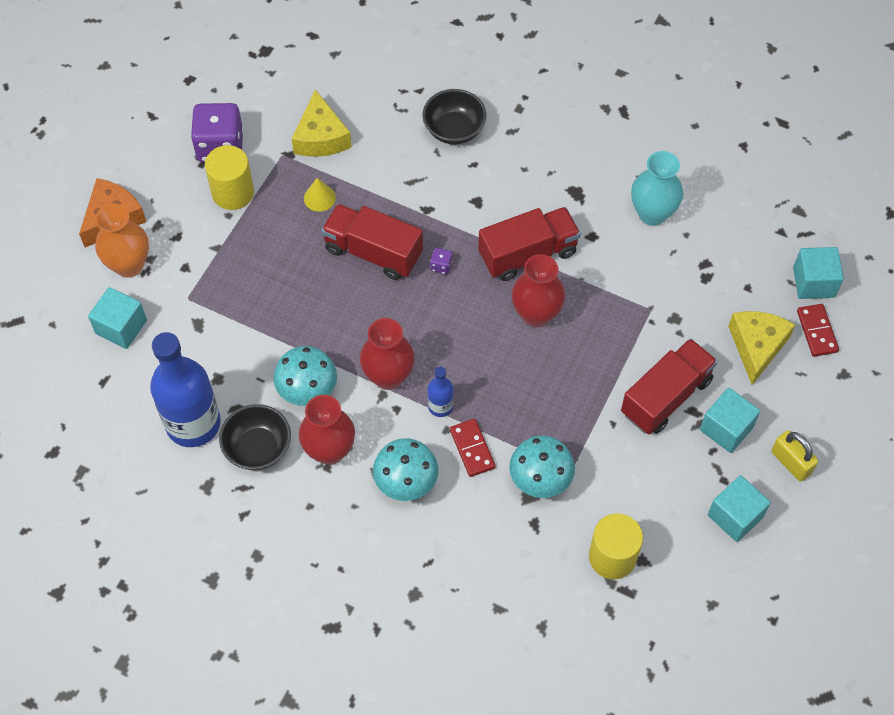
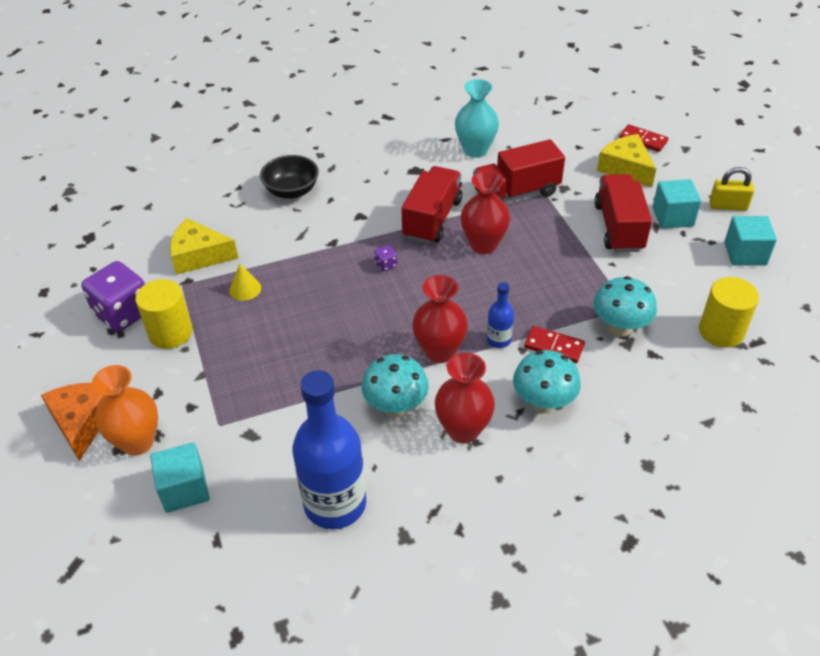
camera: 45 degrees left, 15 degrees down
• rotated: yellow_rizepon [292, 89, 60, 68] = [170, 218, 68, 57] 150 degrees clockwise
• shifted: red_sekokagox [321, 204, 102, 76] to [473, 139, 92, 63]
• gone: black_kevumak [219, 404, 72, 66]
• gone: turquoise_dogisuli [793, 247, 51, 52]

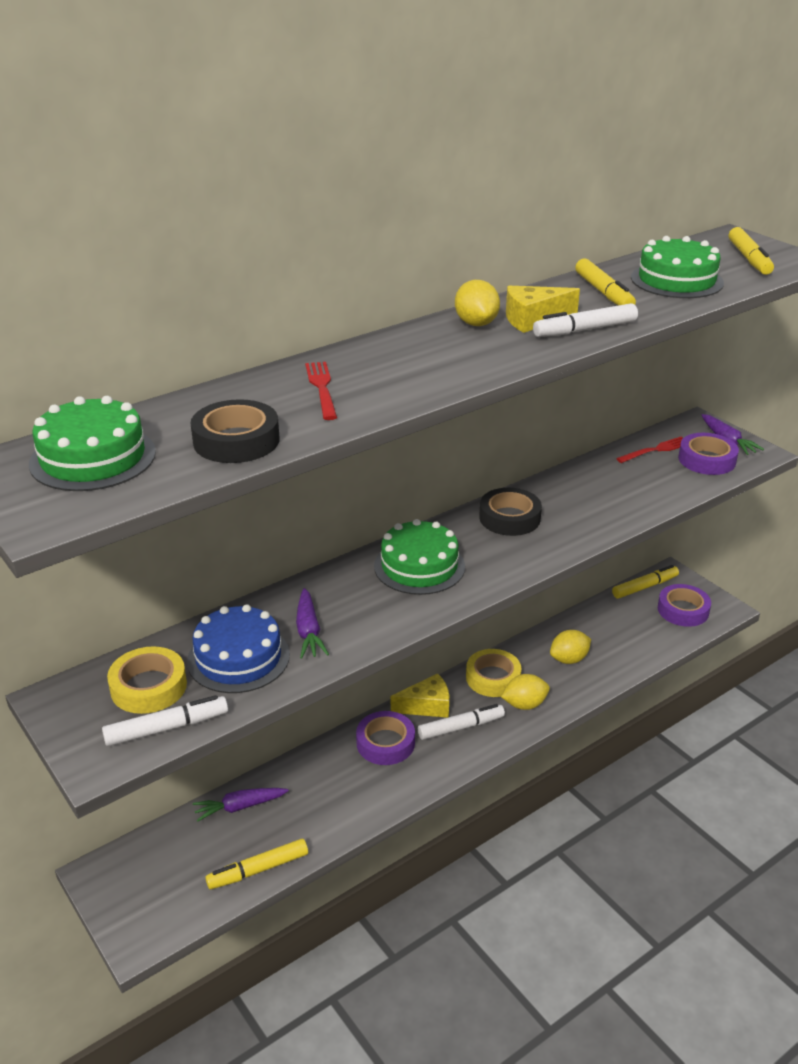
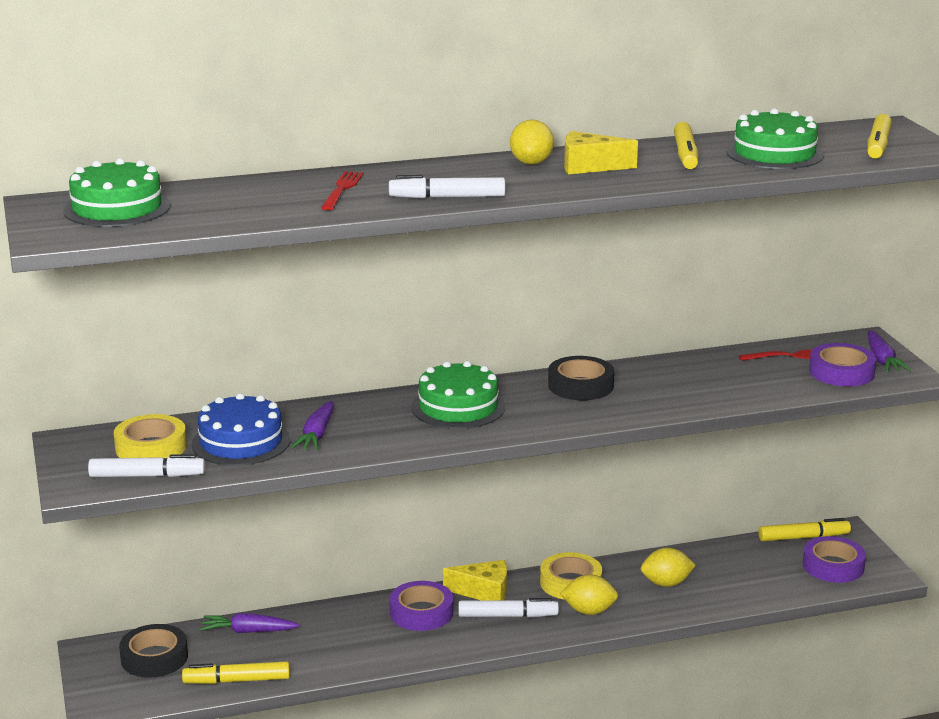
camera: 20 degrees right, 10 degrees down
• shifted: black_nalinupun [191, 399, 88, 64] to [119, 624, 69, 54]
• shifted: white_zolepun [533, 303, 105, 34] to [389, 175, 116, 24]

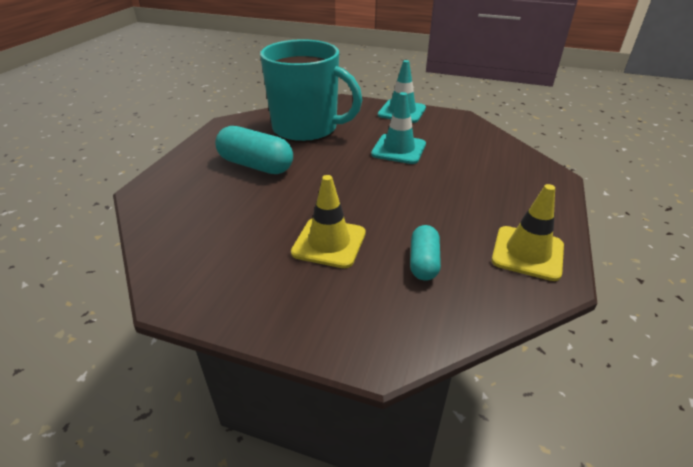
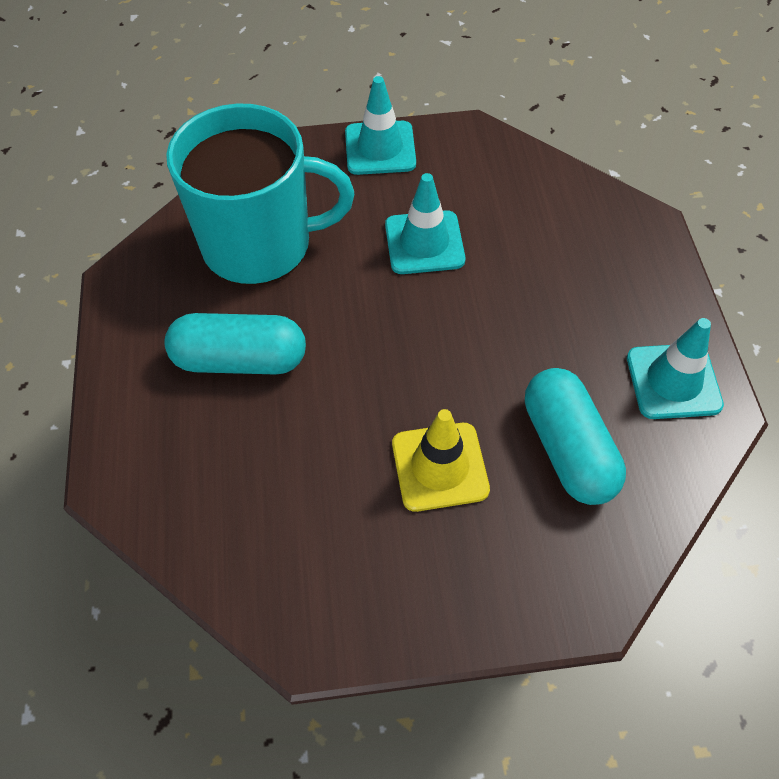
camera: 25 degrees left, 20 degrees up
• scaled: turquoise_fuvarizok [410, 225, 31, 55] = [525, 368, 101, 137] x1.65
• repainted: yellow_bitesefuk [492, 184, 72, 97] to turquoise_bitesefuk [627, 318, 97, 101]

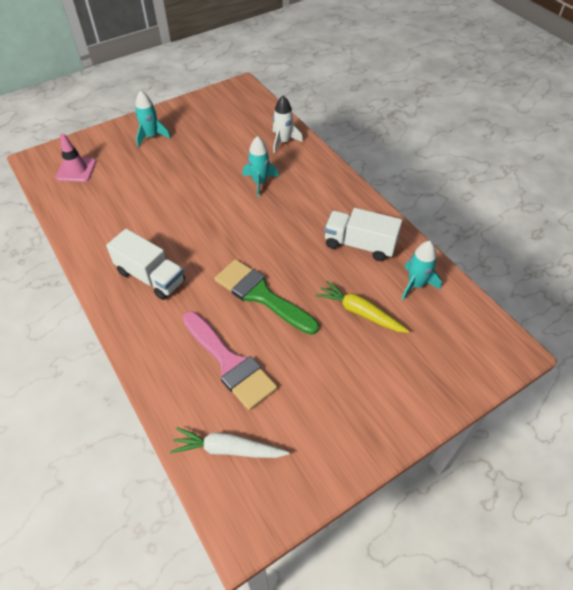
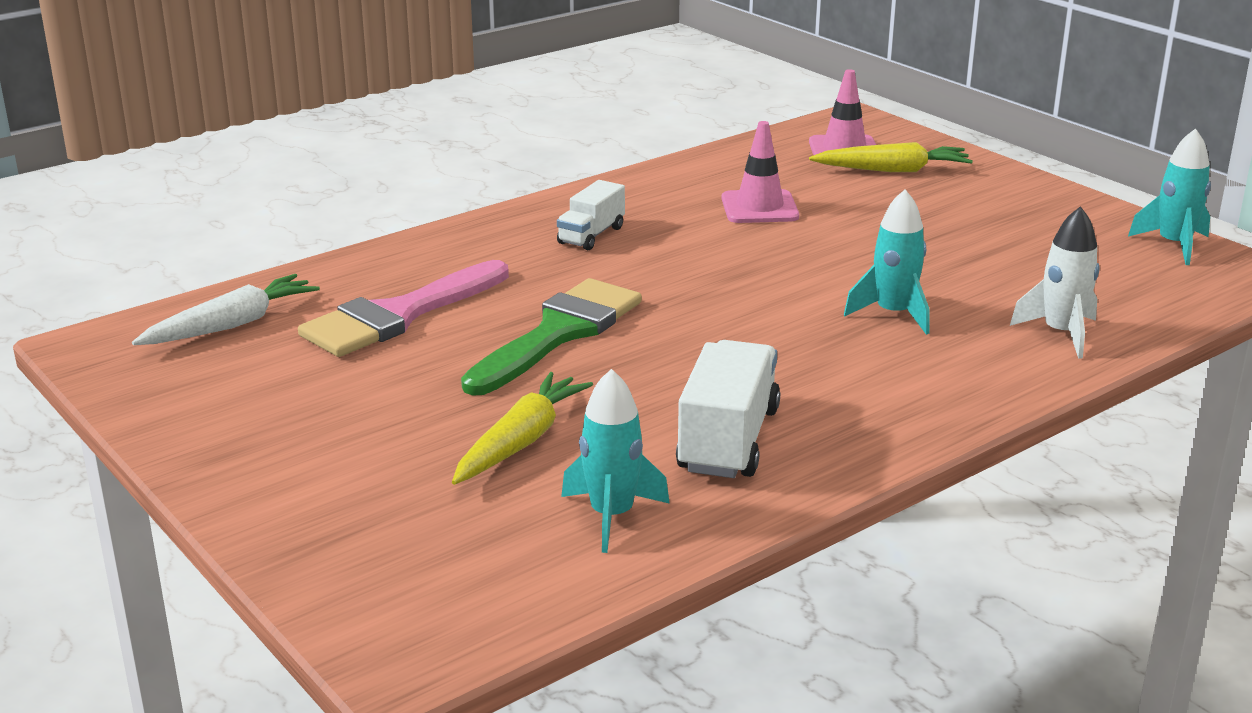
camera: 85 degrees right, 25 degrees down
• rotated: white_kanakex [170, 427, 120, 31] = [132, 274, 188, 71] 45 degrees clockwise
• scaled: white_sekokagox [106, 229, 79, 71] = [557, 180, 68, 70] x0.61
• new: pink_bitesefuk [722, 121, 77, 102]
• new: yellow_kanakex [809, 142, 164, 30]
• shifted: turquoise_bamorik [135, 90, 36, 57] to [1128, 128, 83, 137]

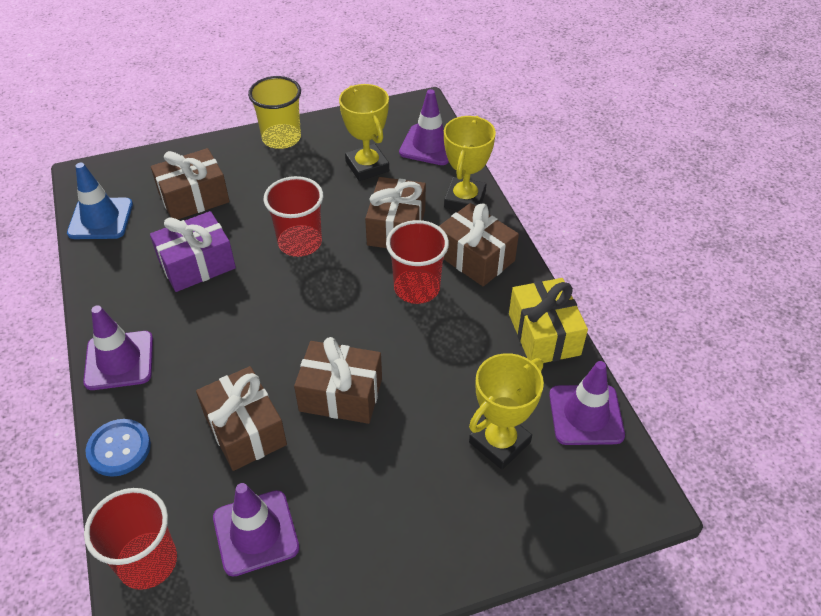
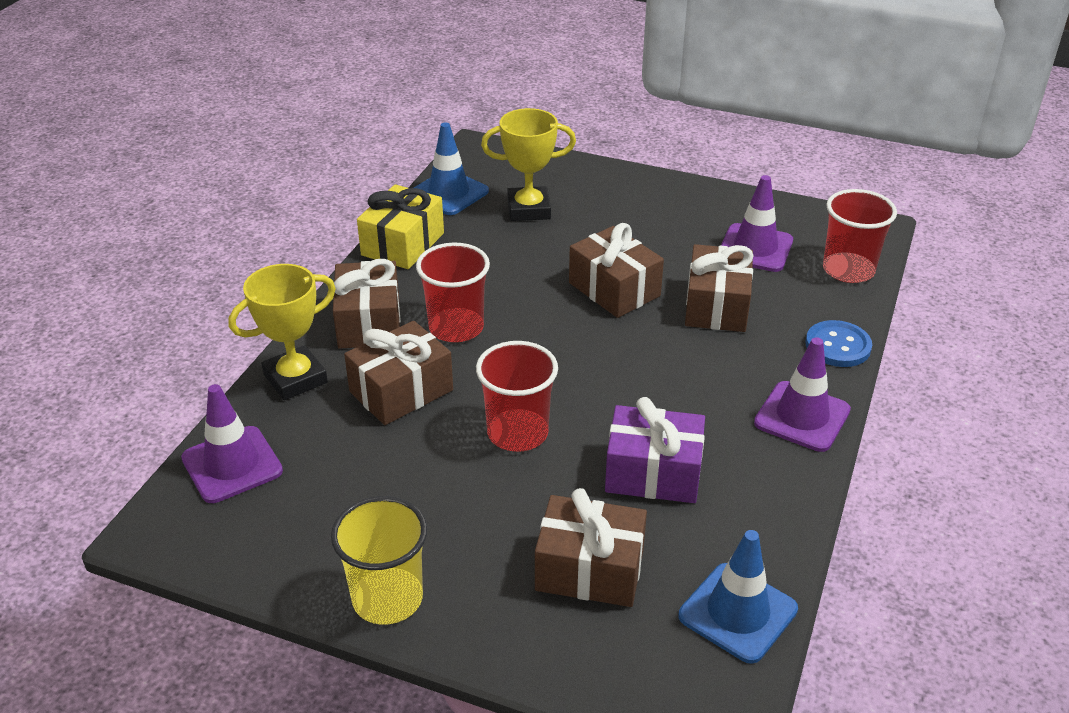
camera: 140 degrees left, 10 degrees down
• repainted: purple_bitesefuk [549, 361, 76, 84] to blue_bitesefuk [414, 123, 75, 92]
• gone: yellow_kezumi [339, 84, 50, 97]

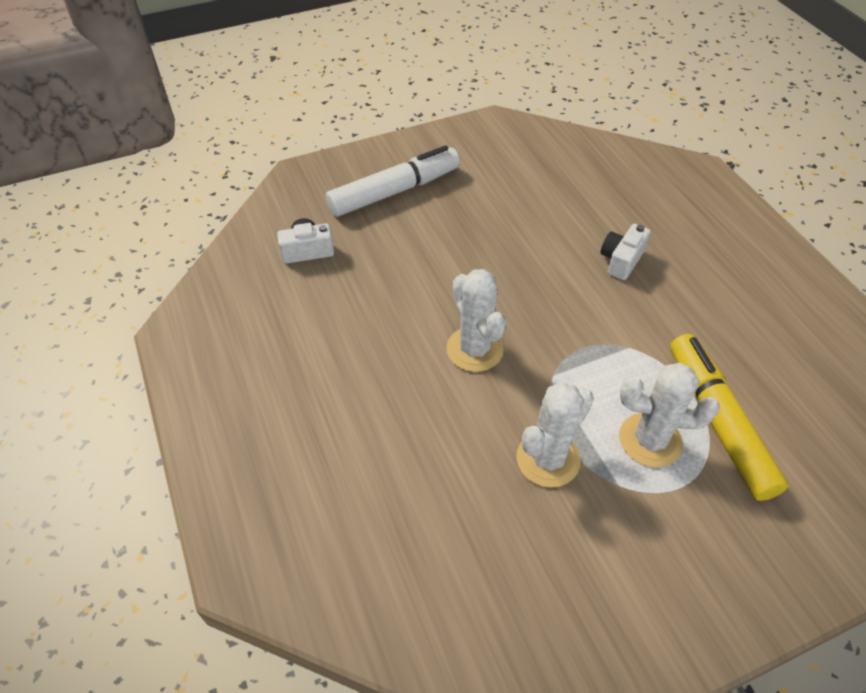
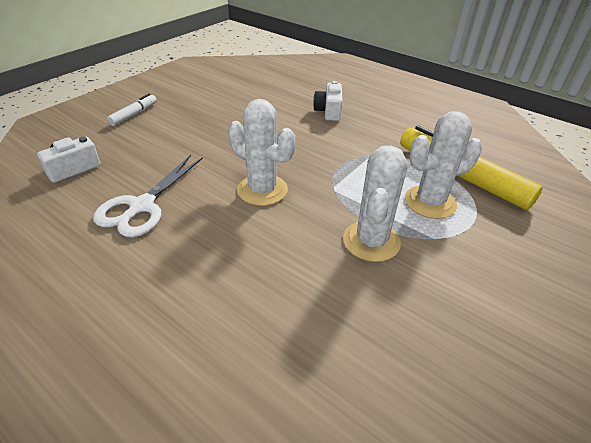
camera: 30 degrees left, 10 degrees down
• new: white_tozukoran [93, 155, 110, 82]
• scaled: white_zolepun [326, 145, 134, 72] = [107, 94, 50, 32] x0.48

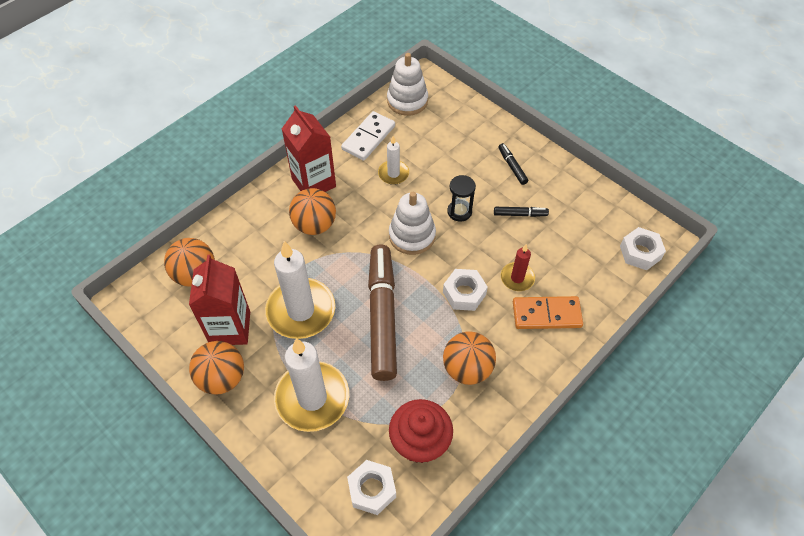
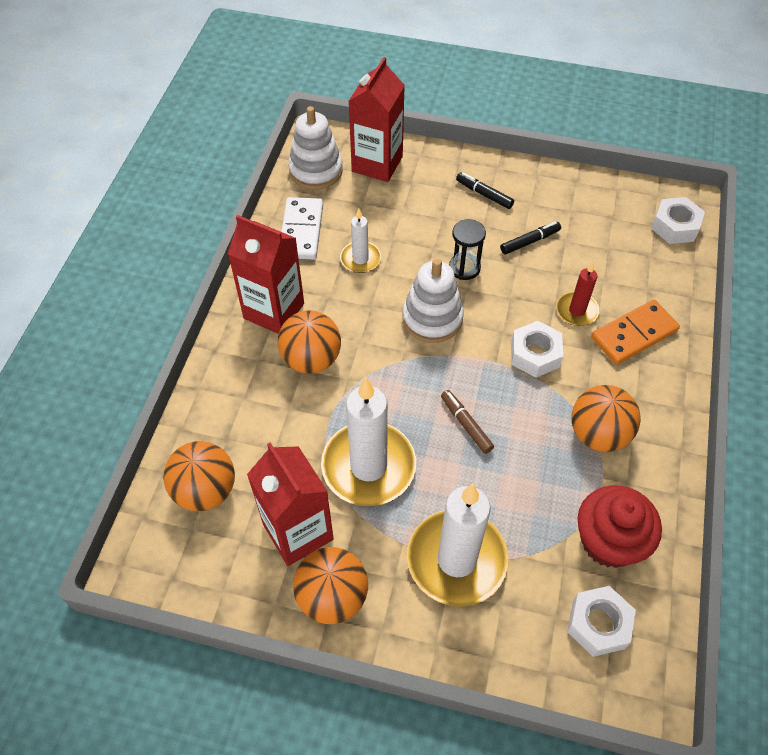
camera: 30 degrees left, 0 degrees up
• new: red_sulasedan [349, 57, 56, 125]
• scaled: brown_zolepun [368, 244, 29, 137] = [441, 390, 53, 64] x0.41

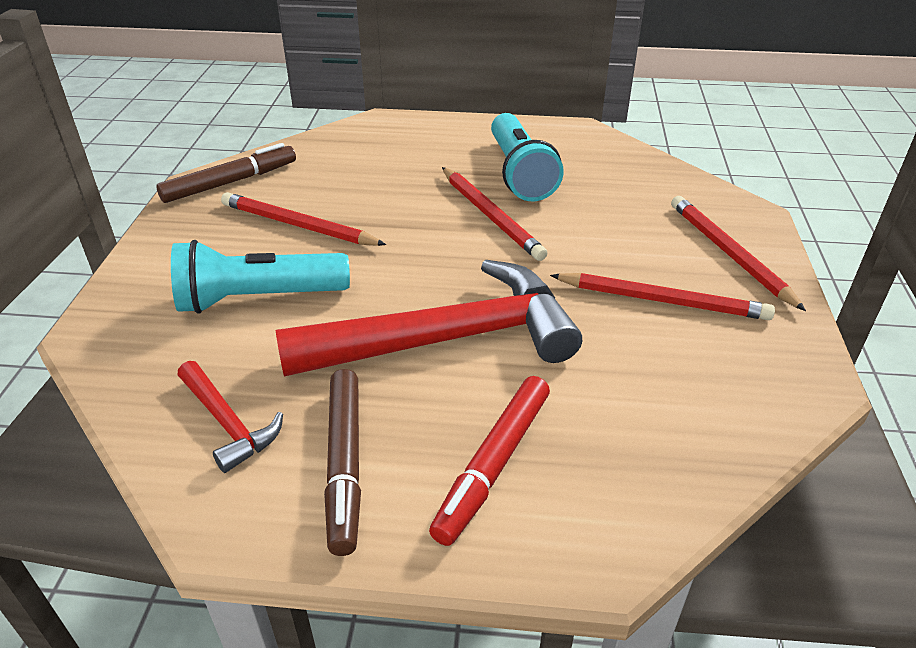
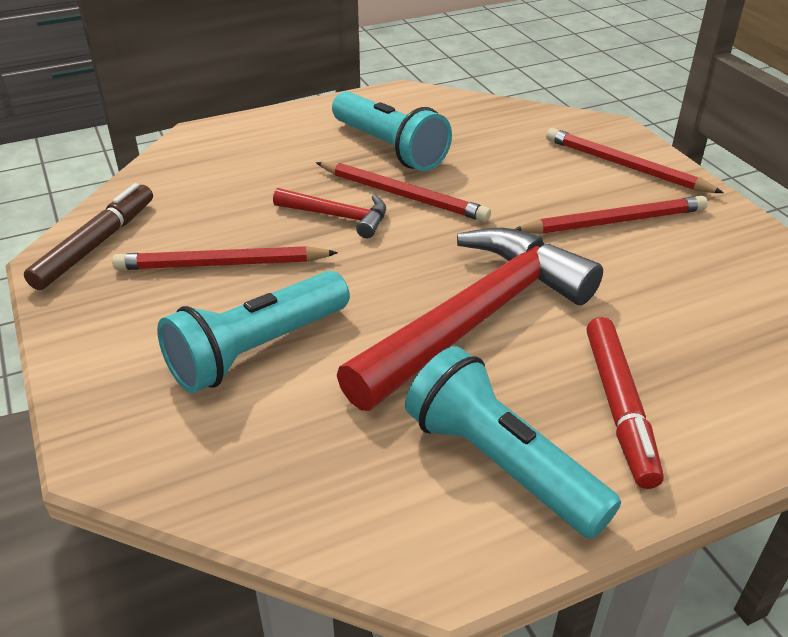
camera: 30 degrees left, 0 degrees up
• shifted: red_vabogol [178, 361, 105, 112] to [273, 188, 113, 50]
• swapped: brown_zolepun [324, 369, 37, 187] to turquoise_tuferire [405, 346, 216, 193]

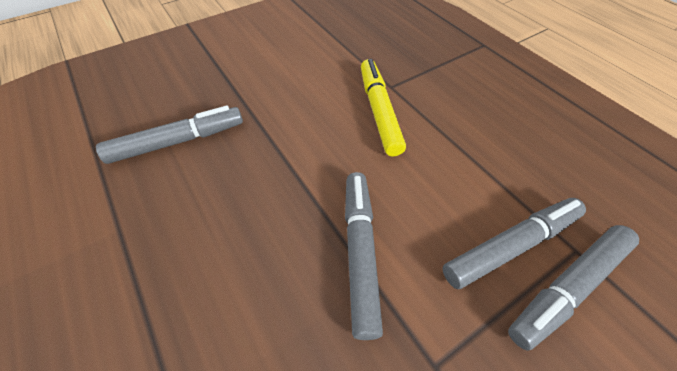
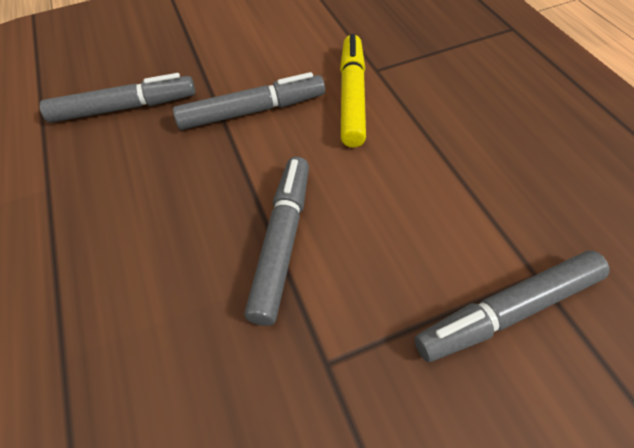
camera: 15 degrees right, 0 degrees up
• shifted: grey_zolepun [443, 198, 143, 91] to [173, 72, 152, 58]

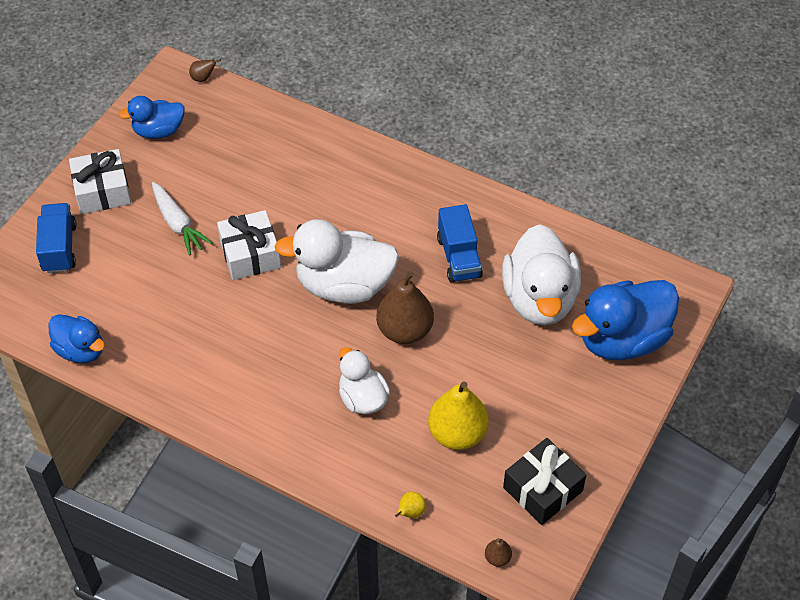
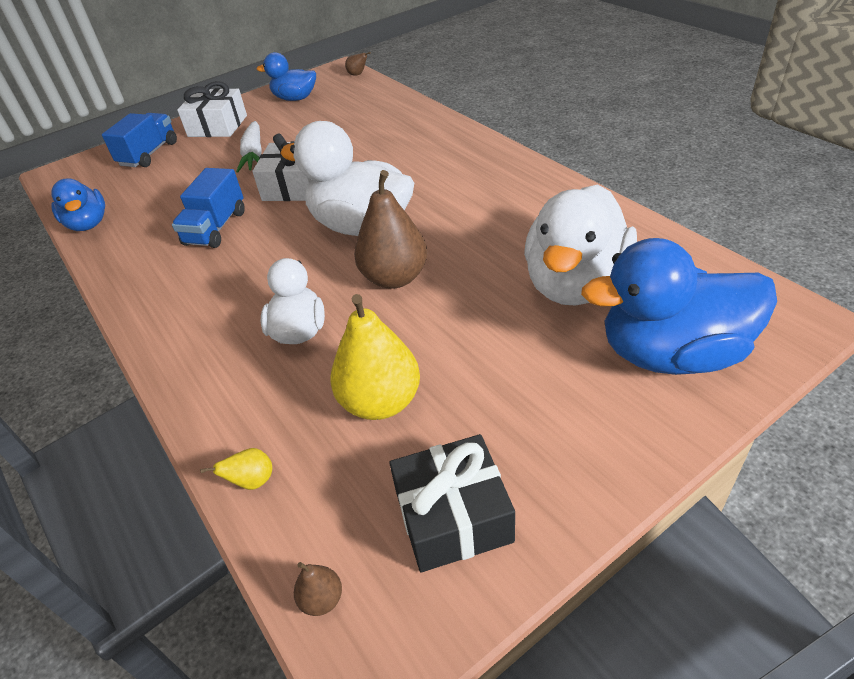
camera: 30 degrees right, 10 degrees down
• shifted: blue_sekokagox [437, 204, 46, 79] to [172, 168, 73, 80]

